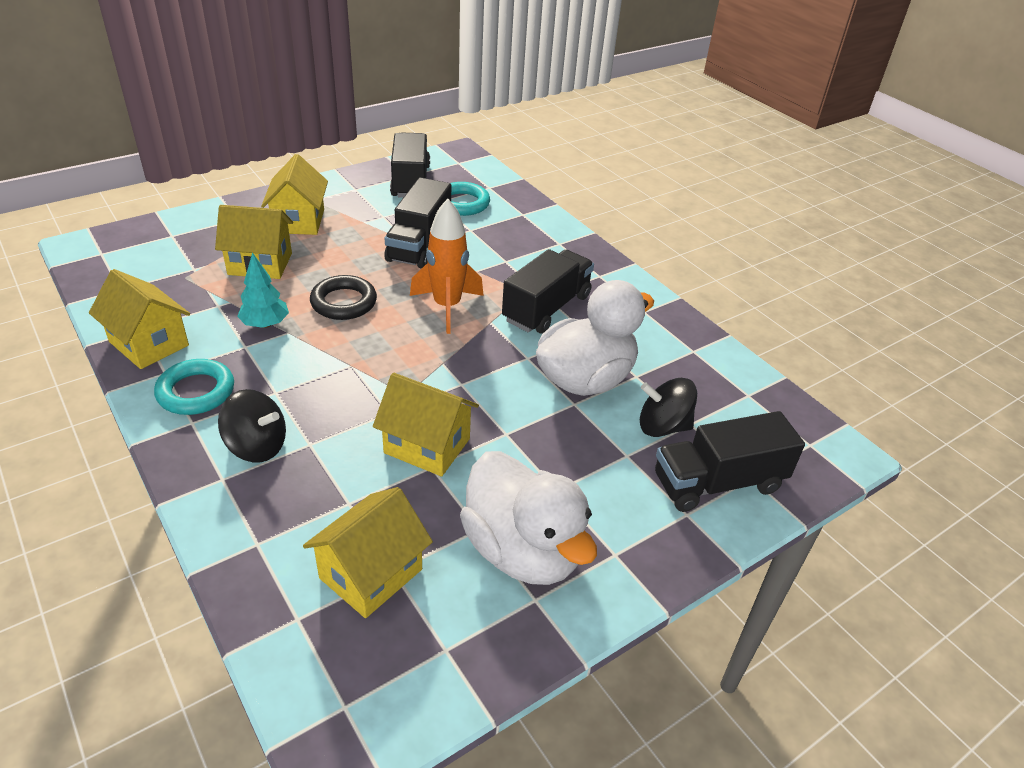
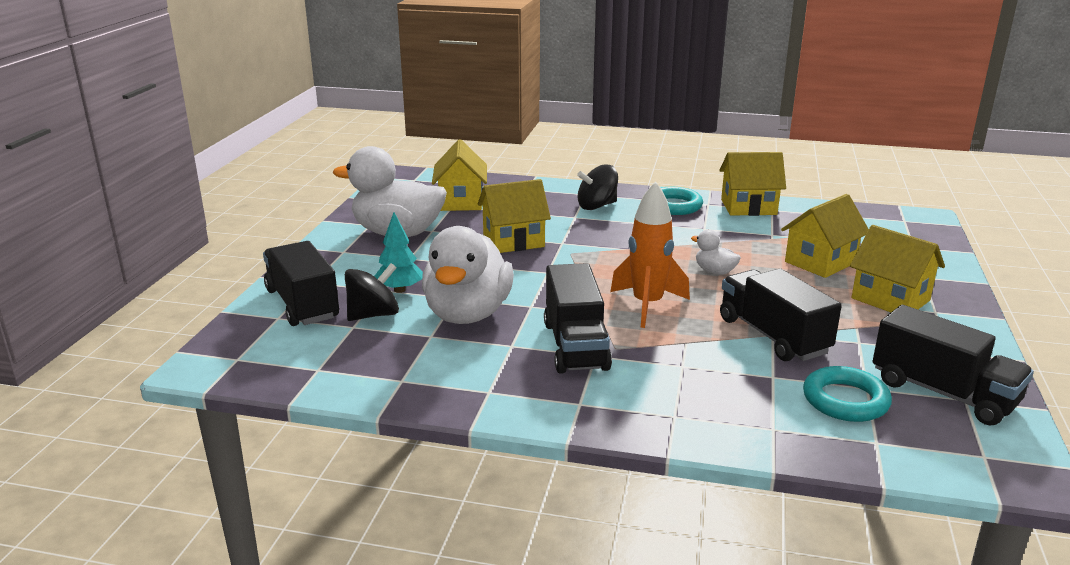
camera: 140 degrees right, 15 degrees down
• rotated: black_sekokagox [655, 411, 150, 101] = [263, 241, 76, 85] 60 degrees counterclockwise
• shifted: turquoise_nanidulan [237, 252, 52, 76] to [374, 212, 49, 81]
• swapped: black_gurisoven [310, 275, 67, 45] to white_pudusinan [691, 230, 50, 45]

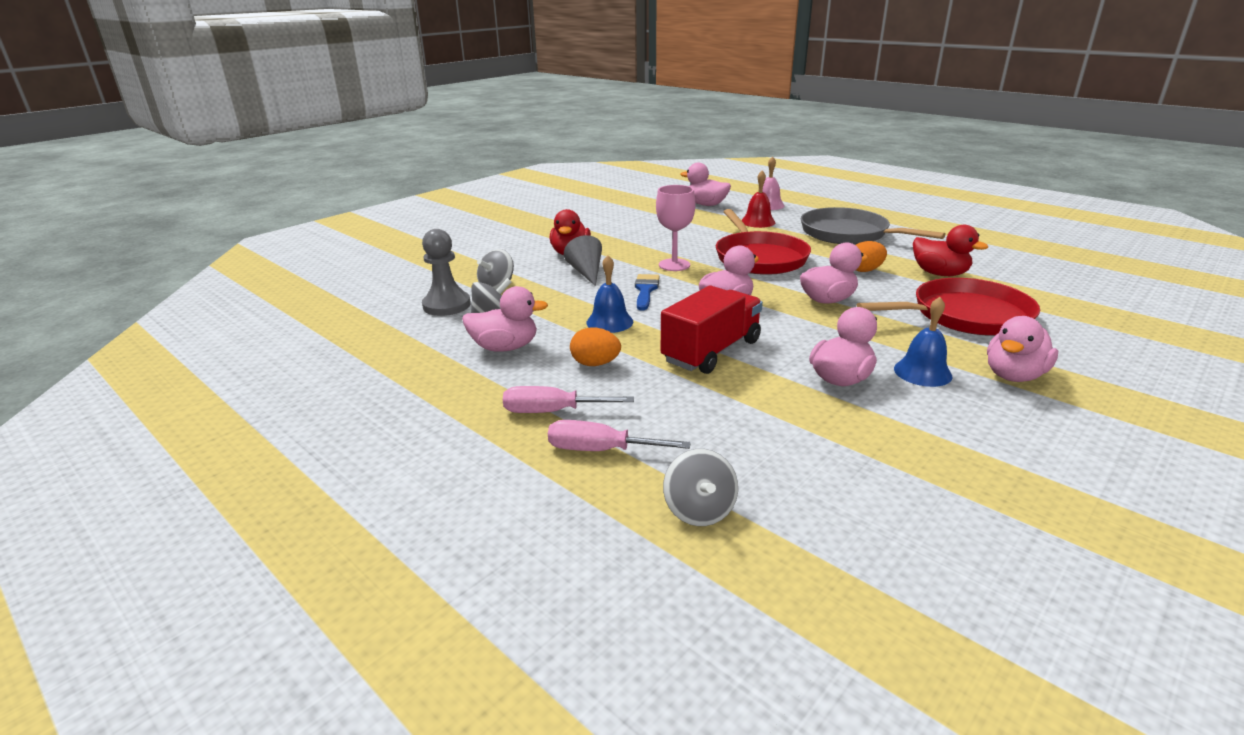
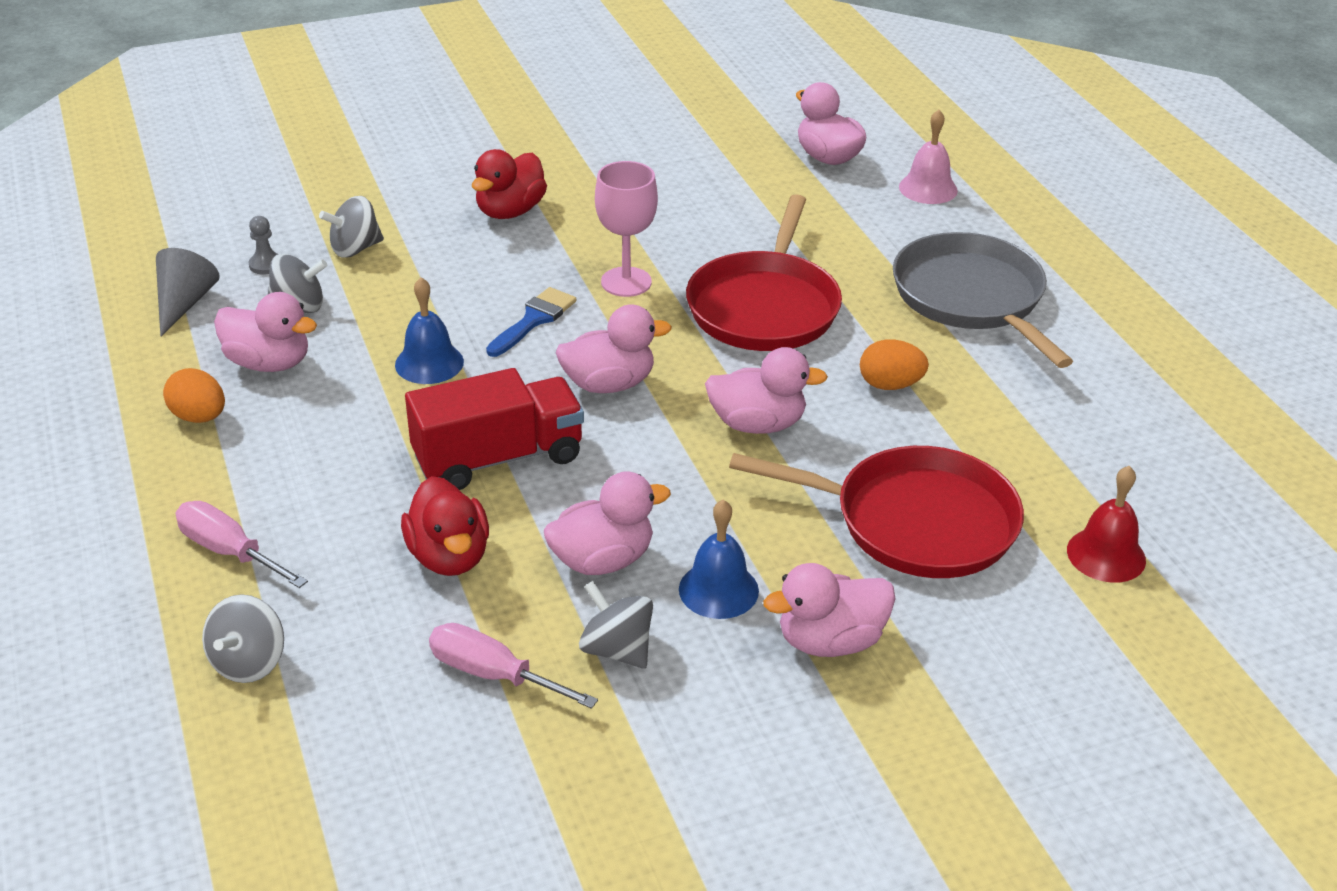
camera: 25 degrees right, 10 degrees up
• shifted: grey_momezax [564, 235, 38, 51] to [156, 248, 64, 89]
• shifted: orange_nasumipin [570, 328, 51, 38] to [163, 368, 62, 55]
• scaled: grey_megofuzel [422, 229, 49, 87] = [249, 216, 29, 59] x0.50
• shifted: red_pudusinan [913, 225, 75, 51] to [401, 476, 88, 100]
• shifted: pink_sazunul [503, 386, 131, 27] to [429, 623, 169, 86]
• new: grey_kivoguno [579, 581, 74, 88]
• shifted: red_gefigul [741, 170, 34, 58] to [1067, 466, 79, 117]

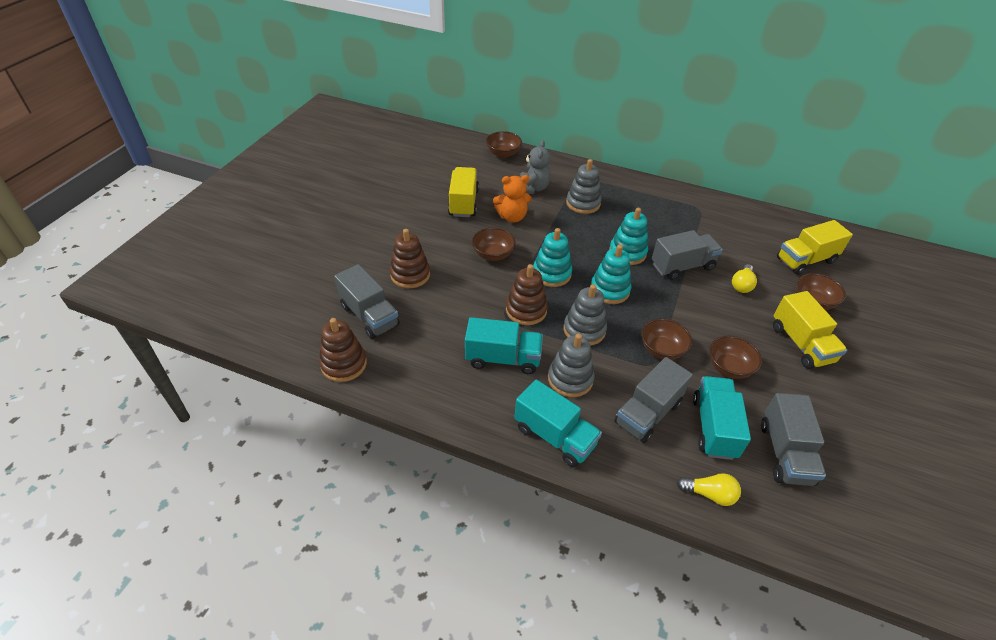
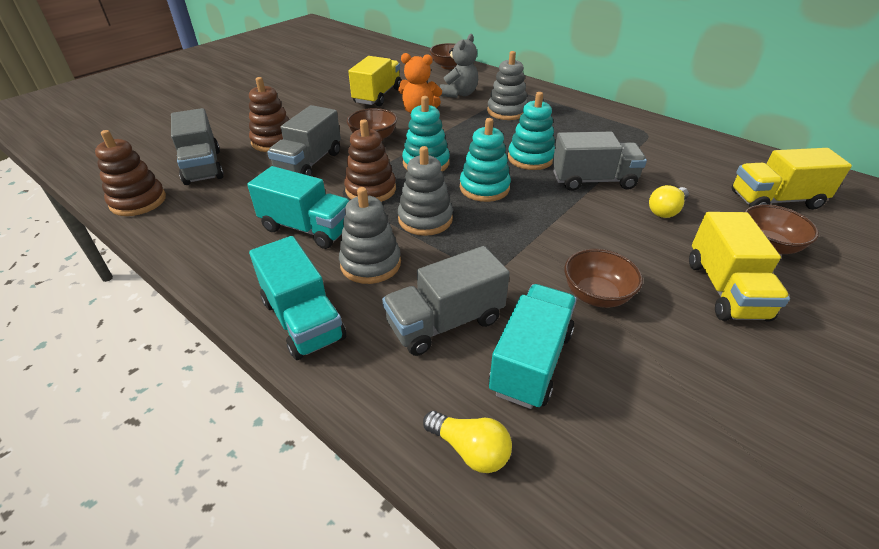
camera: 20 degrees right, 5 degrees down
• shifted: grey_sekokagox [761, 393, 65, 93] to [267, 105, 74, 71]
• gone: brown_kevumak [641, 318, 51, 42]

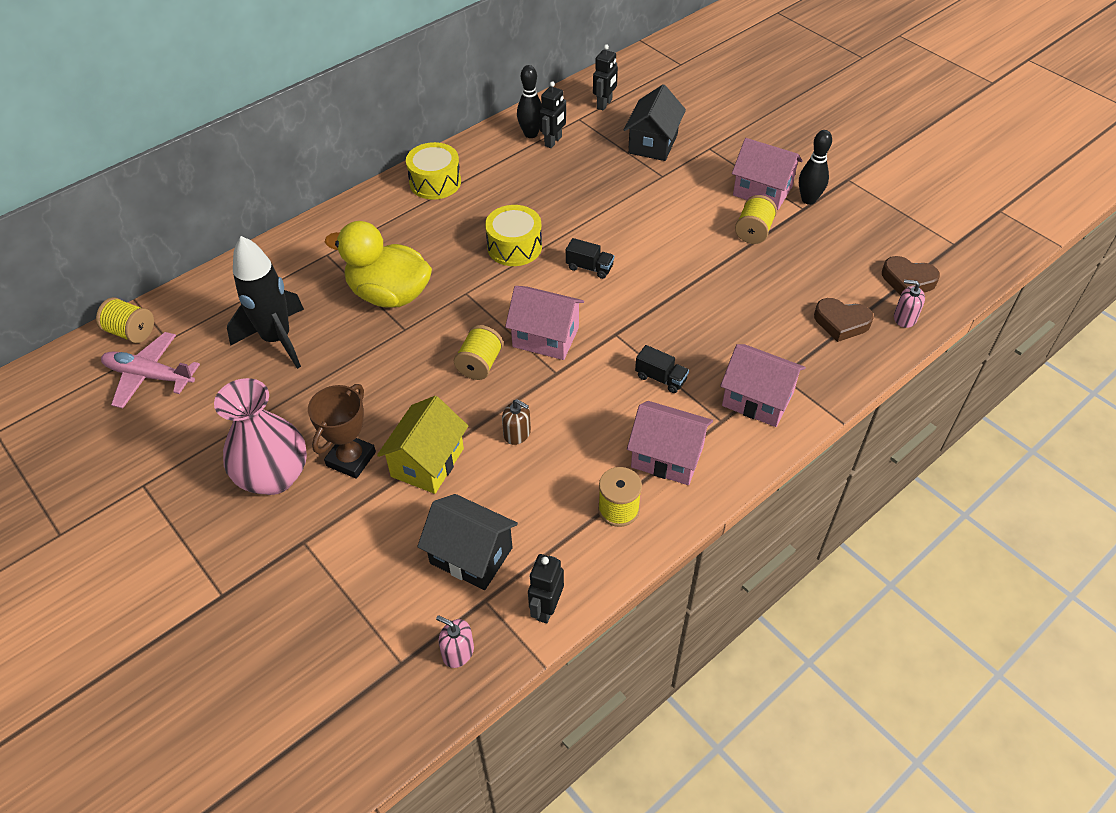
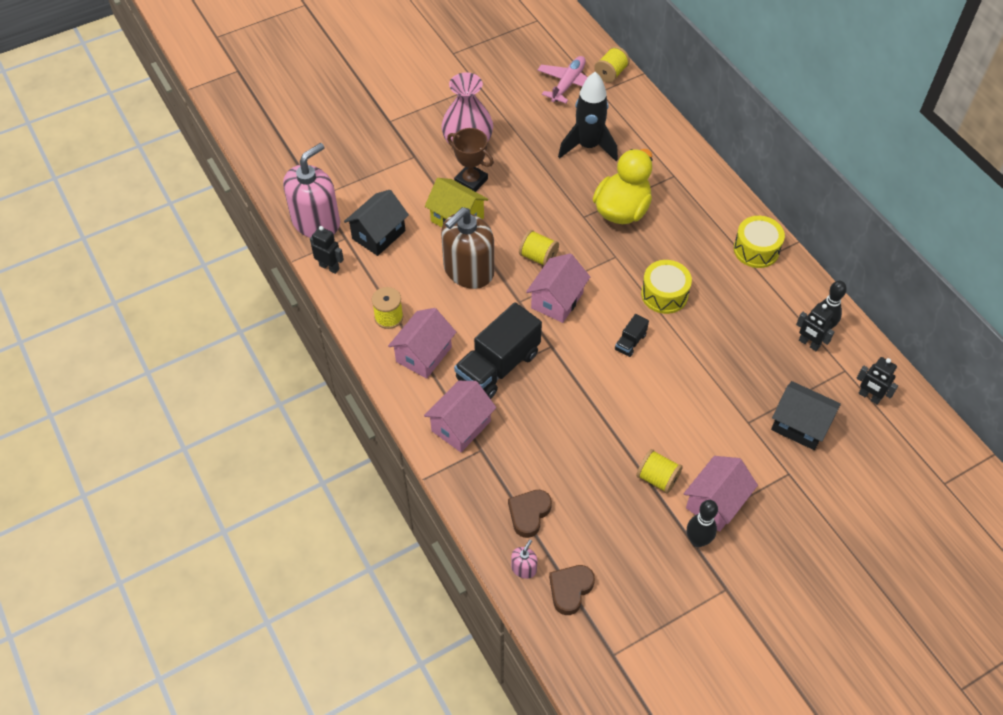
camera: 100 degrees right, 5 degrees up
• scaled: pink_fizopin [436, 615, 38, 53] = [283, 143, 57, 95] x2.45
• scaled: brown_fizopin [502, 399, 29, 46] = [441, 207, 53, 82] x2.45
• scaled: black_sekokagox [635, 345, 54, 48] = [454, 302, 88, 97] x2.26

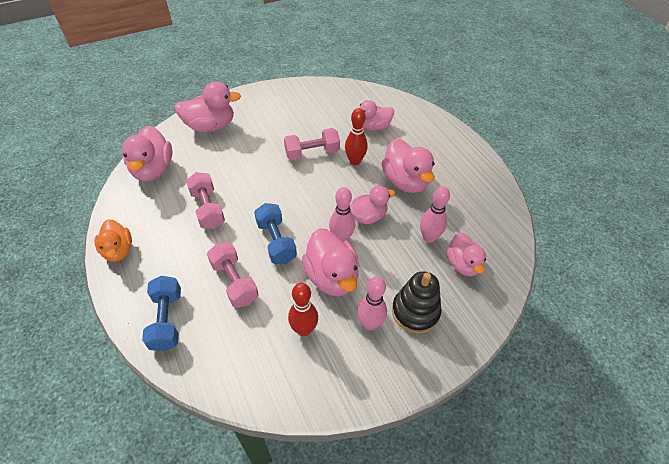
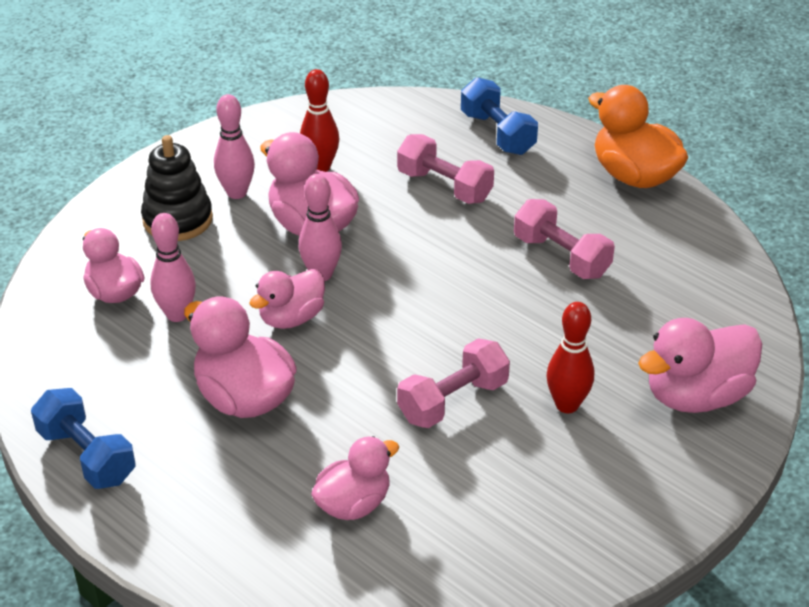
camera: 160 degrees right, 10 degrees down
• shifted: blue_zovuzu [254, 203, 43, 61] to [31, 388, 104, 101]
• shifted: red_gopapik [345, 108, 22, 57] to [547, 302, 47, 111]
• scaled: orange_pudusinan [95, 219, 37, 43] = [588, 85, 100, 103] x1.52
• gone: pink_pudusinan [122, 126, 50, 55]

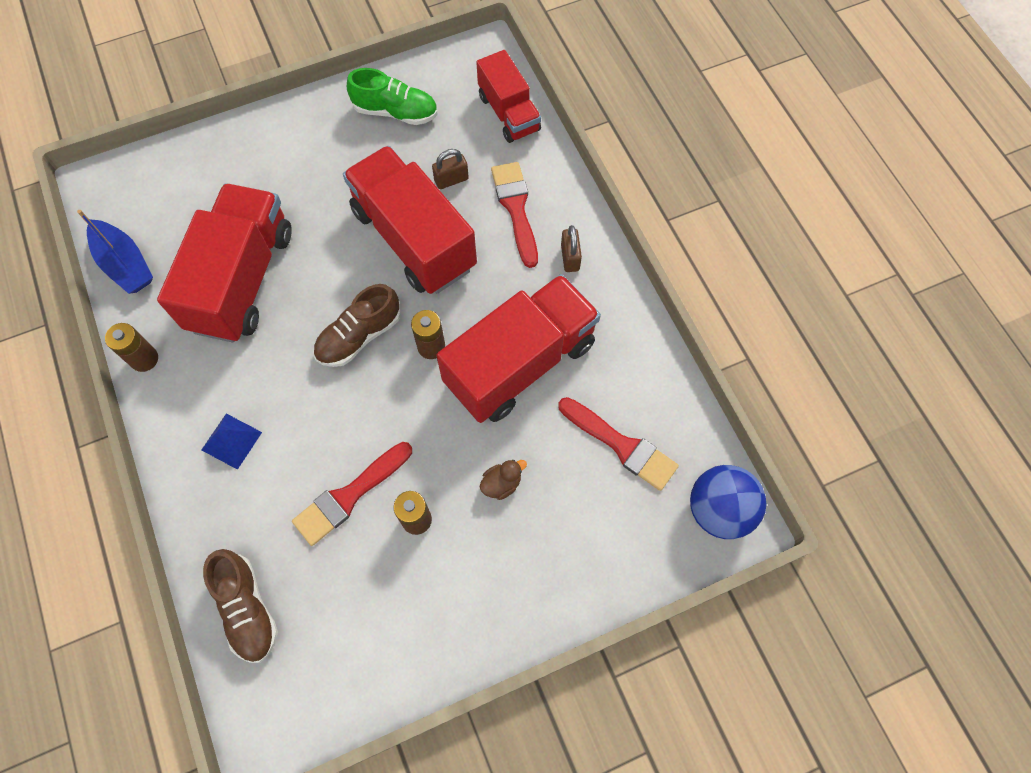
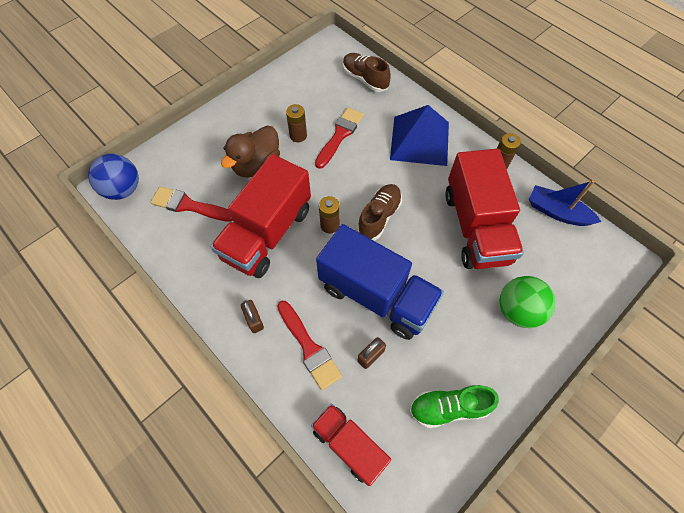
camera: 160 degrees right, 5 degrees down
• scaled: brown_pudusinan [480, 460, 47, 40] = [221, 126, 59, 51] x2.15
• repainted: red_sekokagox [343, 146, 134, 148] to blue_sekokagox [316, 224, 128, 116]
• scaled: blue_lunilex [201, 414, 61, 56] = [390, 105, 59, 61] x2.15
• new: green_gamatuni [500, 276, 56, 52]

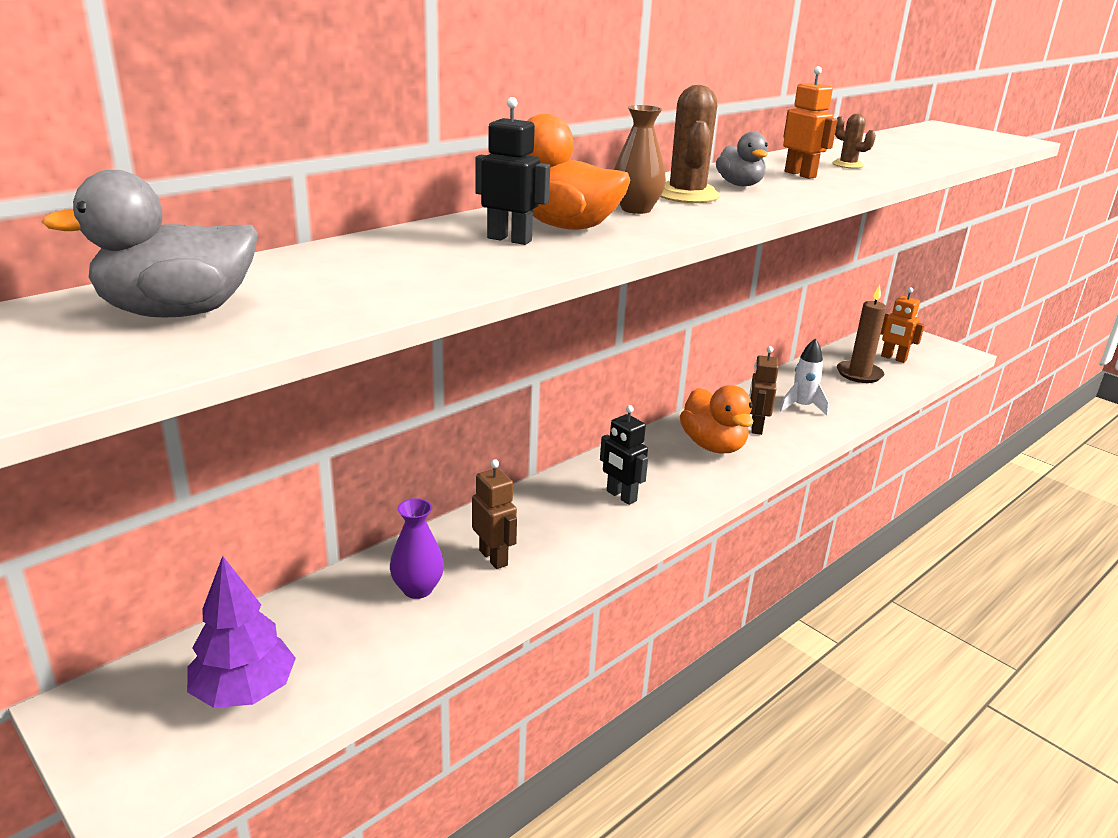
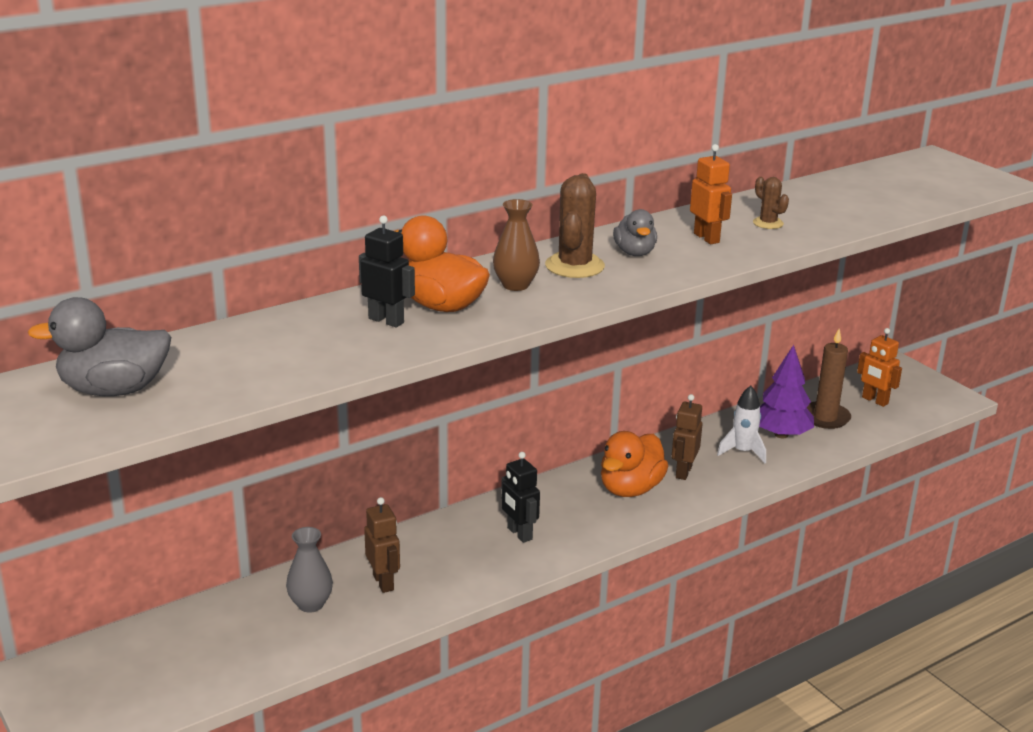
camera: 10 degrees right, 0 degrees up
• repainted: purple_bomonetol [390, 498, 54, 101] to grey_bomonetol [286, 527, 47, 86]
• rotated: orange_pudusinan [680, 385, 73, 68] = [601, 431, 67, 66] 45 degrees clockwise
• shifted: purple_nanidulan [187, 556, 109, 152] to [759, 345, 55, 93]

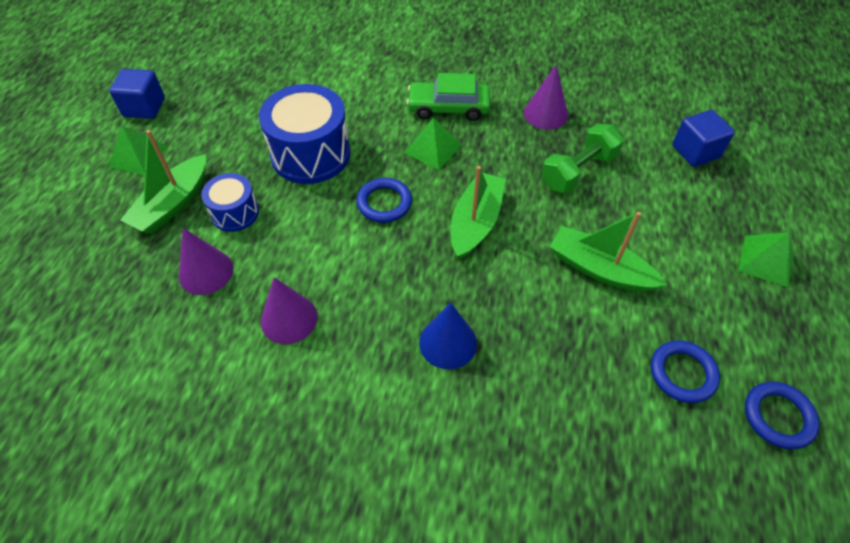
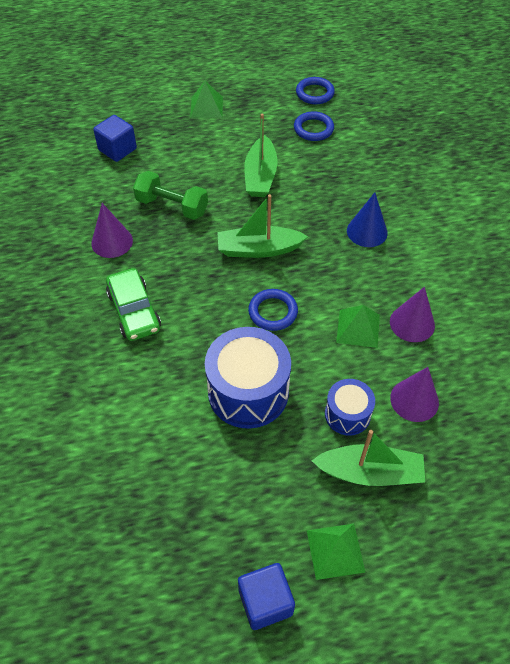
camera: 115 degrees left, 0 degrees up
• shifted: green_lunilex [404, 117, 58, 53] to [336, 305, 44, 43]

